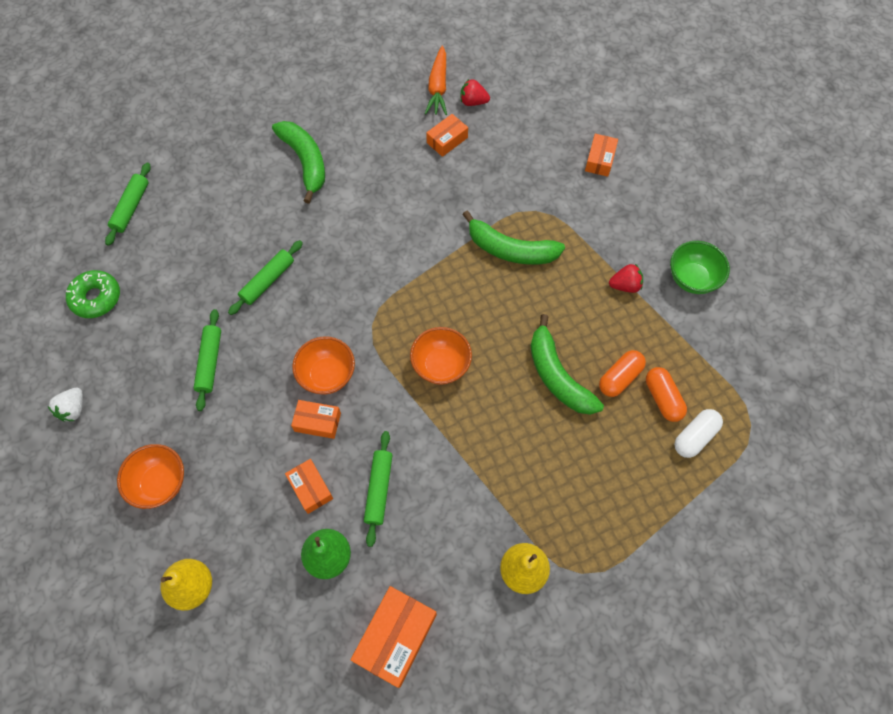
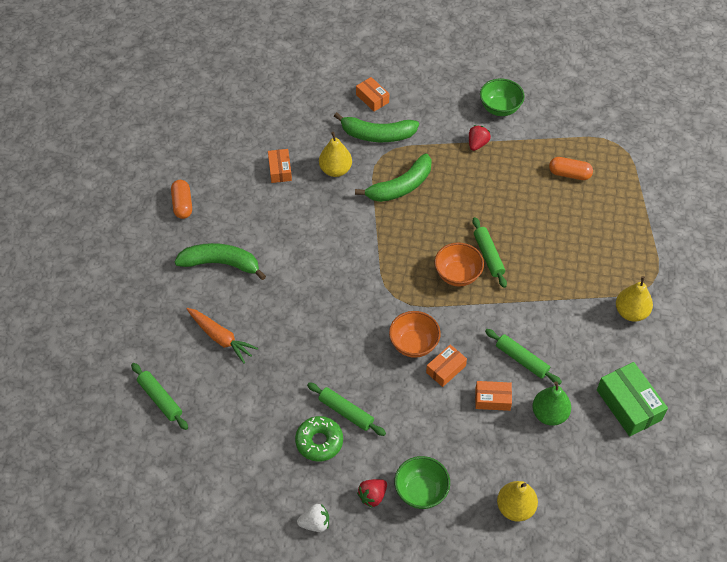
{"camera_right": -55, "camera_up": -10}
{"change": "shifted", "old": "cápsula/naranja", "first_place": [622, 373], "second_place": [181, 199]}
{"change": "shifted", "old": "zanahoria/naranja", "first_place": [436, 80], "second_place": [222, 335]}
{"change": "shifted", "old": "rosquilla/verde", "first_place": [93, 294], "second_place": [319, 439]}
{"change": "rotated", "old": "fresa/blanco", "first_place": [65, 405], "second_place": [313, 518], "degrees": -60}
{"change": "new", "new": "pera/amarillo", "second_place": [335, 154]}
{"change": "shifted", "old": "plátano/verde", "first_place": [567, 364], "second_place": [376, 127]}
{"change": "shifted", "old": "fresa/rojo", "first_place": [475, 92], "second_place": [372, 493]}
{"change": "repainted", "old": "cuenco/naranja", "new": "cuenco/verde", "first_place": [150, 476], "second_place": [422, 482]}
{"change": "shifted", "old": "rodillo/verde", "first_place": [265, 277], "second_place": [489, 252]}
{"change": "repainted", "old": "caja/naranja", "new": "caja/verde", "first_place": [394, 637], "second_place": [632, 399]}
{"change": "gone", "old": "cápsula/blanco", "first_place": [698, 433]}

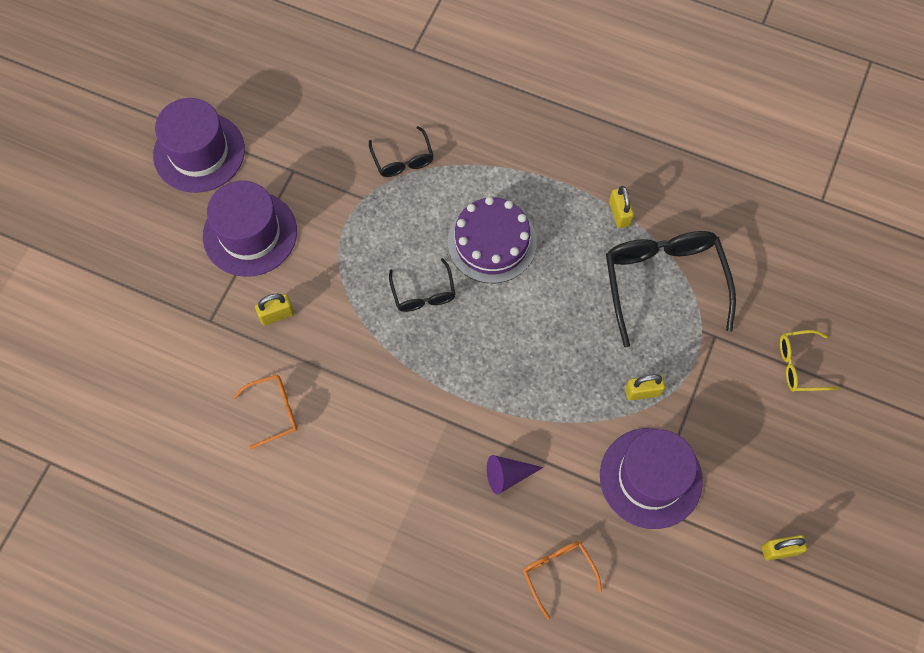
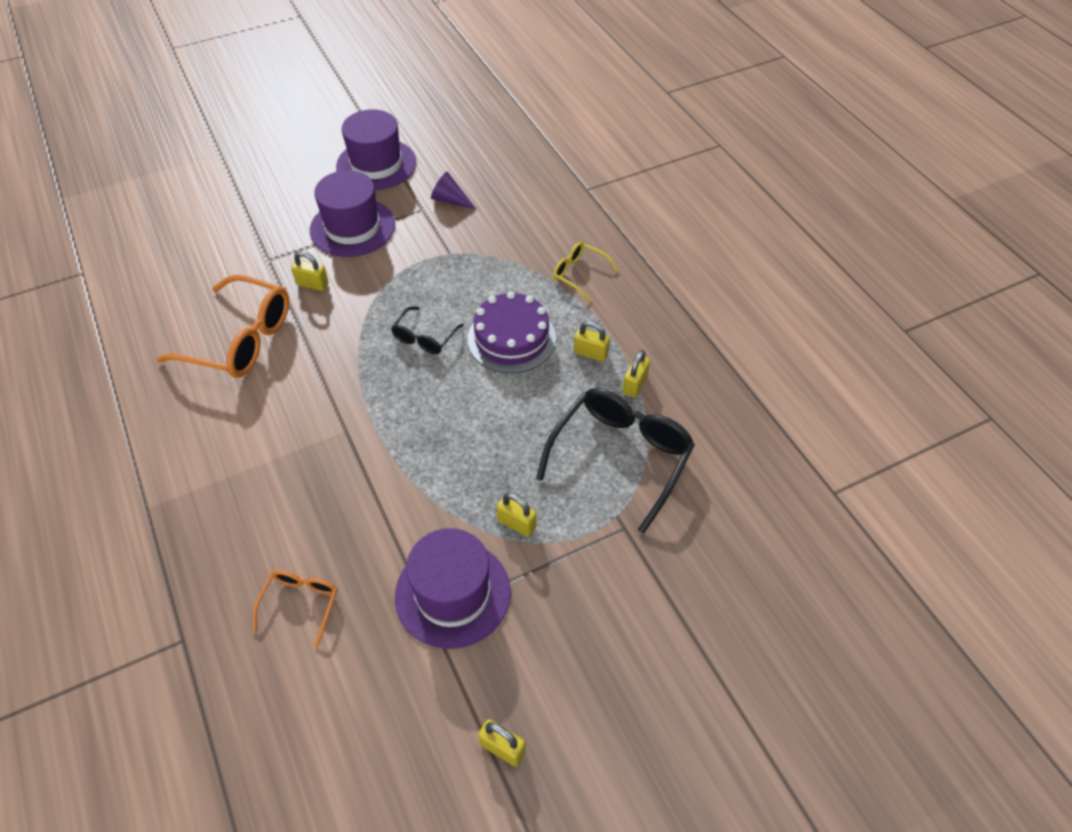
{"camera_right": 40, "camera_up": -15}
{"change": "scaled", "old": "gafas/naranja", "first_place": [265, 412], "second_place": [222, 326], "factor": 1.94}
{"change": "shifted", "old": "cono/morado", "first_place": [515, 474], "second_place": [453, 190]}
{"change": "shifted", "old": "gafas/amarillo", "first_place": [809, 361], "second_place": [585, 271]}
{"change": "new", "new": "candado/amarillo", "second_place": [592, 341]}
{"change": "gone", "old": "gafas/negro", "first_place": [401, 151]}

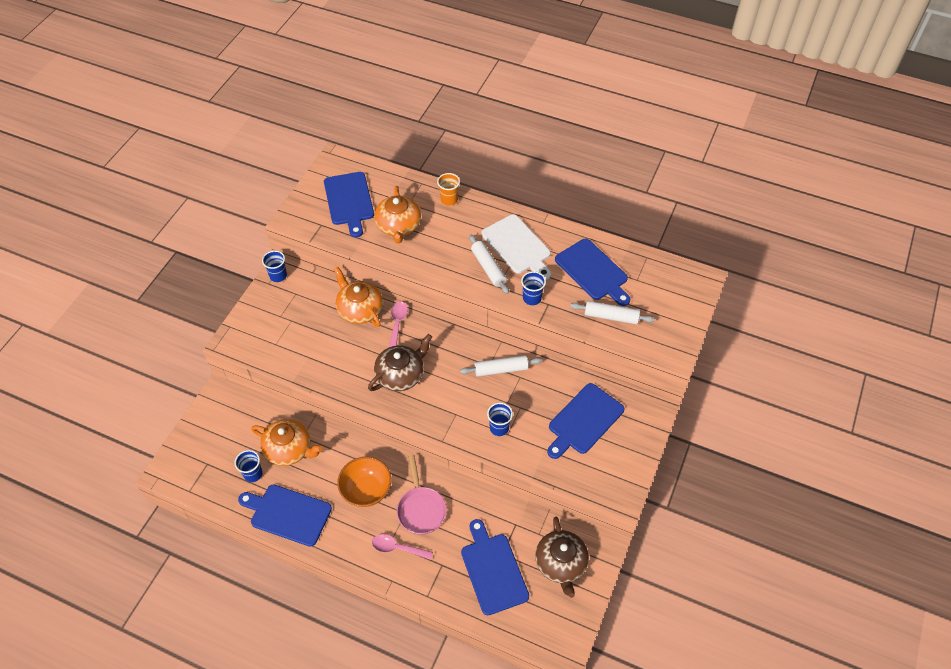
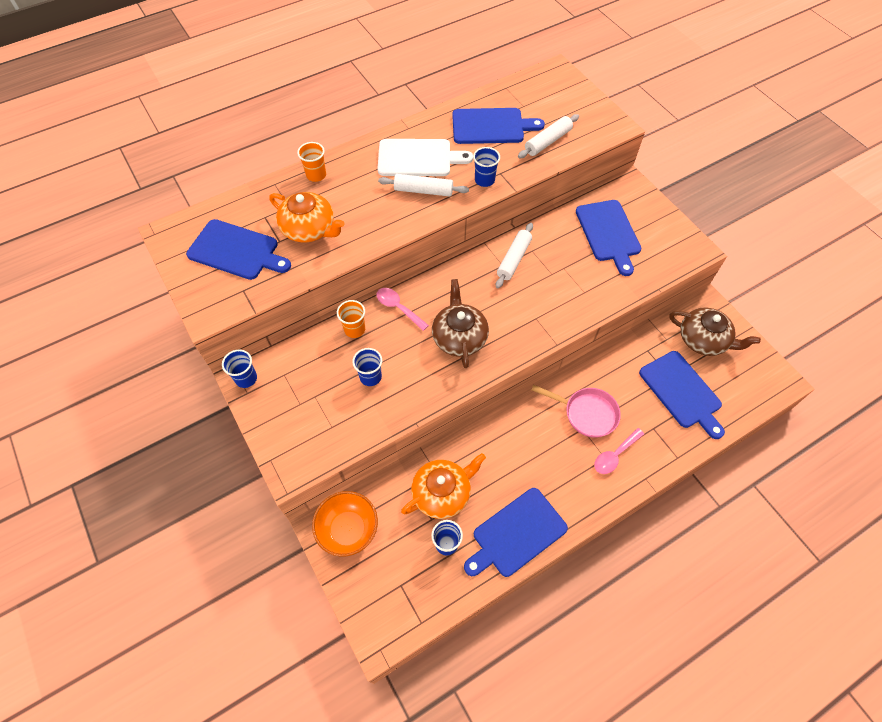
{"camera_right": -55, "camera_up": 5}
{"change": "shifted", "old": "cuenco/naranja", "first_place": [364, 482], "second_place": [345, 524]}
{"change": "swapped", "old": "tetera/naranja", "new": "vaso/naranja", "first_place": [358, 296], "second_place": [351, 319]}
{"change": "shifted", "old": "vaso/azul", "first_place": [500, 419], "second_place": [367, 367]}
{"change": "rotated", "old": "tabla de cortar/azul", "first_place": [495, 567], "second_place": [682, 395], "degrees": -135}

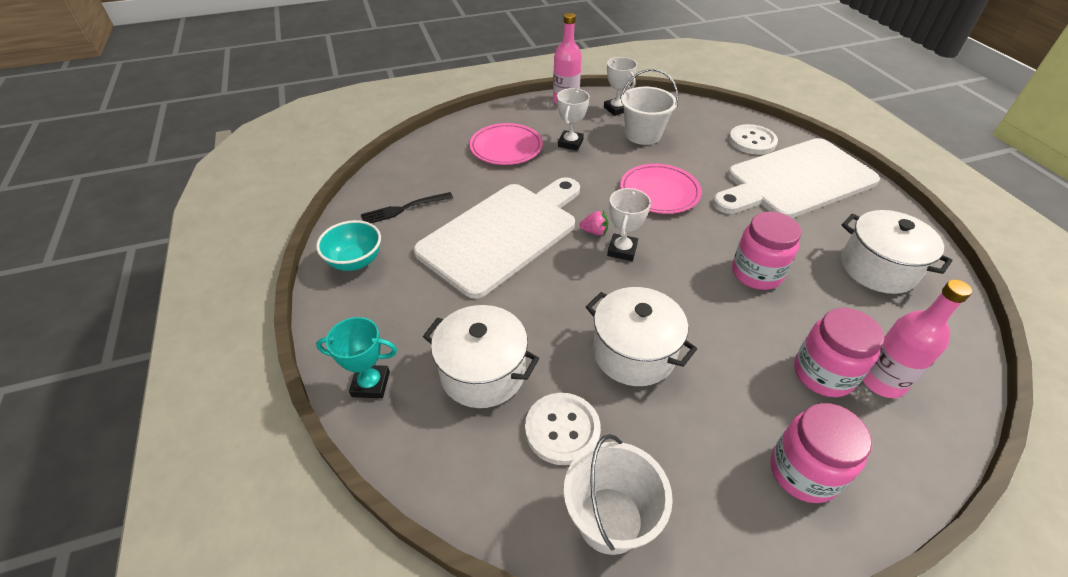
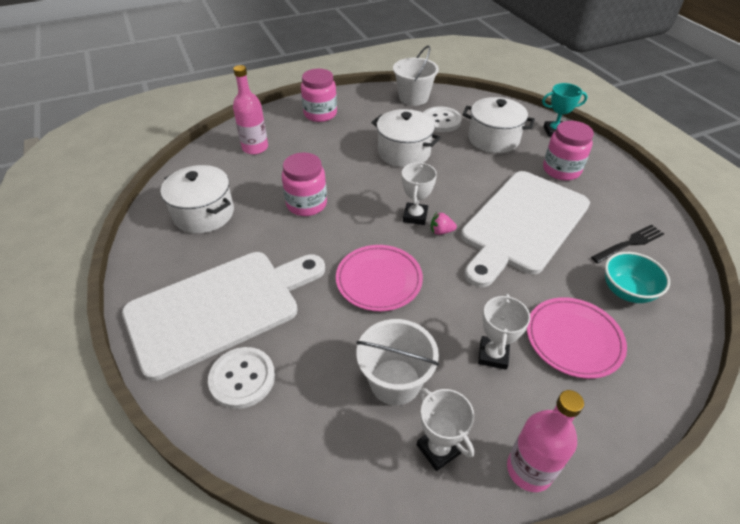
{"camera_right": 175, "camera_up": 0}
{"change": "shifted", "old": "tarro/rosa", "first_place": [839, 352], "second_place": [568, 151]}
{"change": "shifted", "old": "cuenco/turquesa", "first_place": [348, 245], "second_place": [637, 277]}

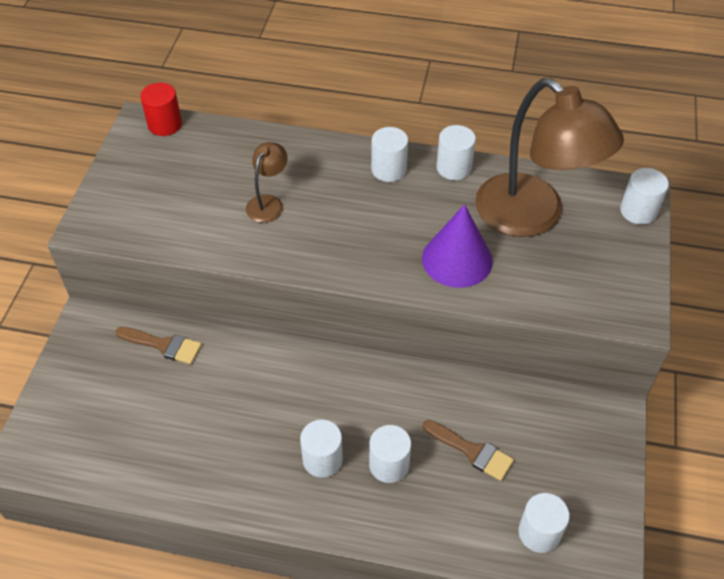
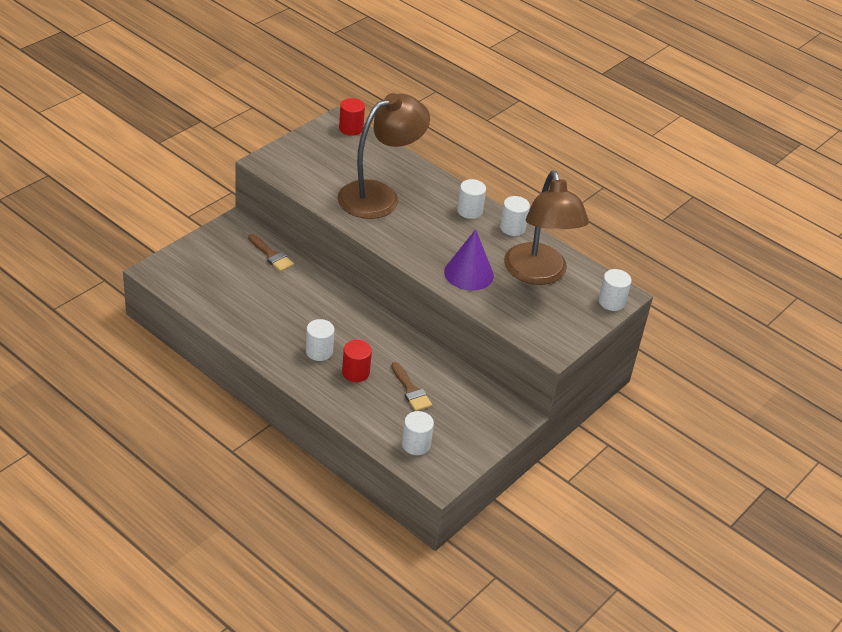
{"camera_right": 25, "camera_up": -10}
{"change": "scaled", "old": "lámpara/marrón", "first_place": [267, 182], "second_place": [384, 156], "factor": 2.31}
{"change": "repainted", "old": "cilindro/blanco", "new": "cilindro/rojo", "first_place": [390, 454], "second_place": [357, 361]}

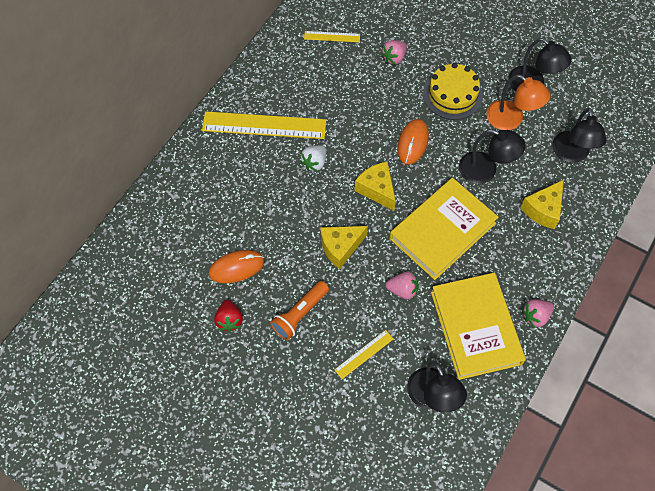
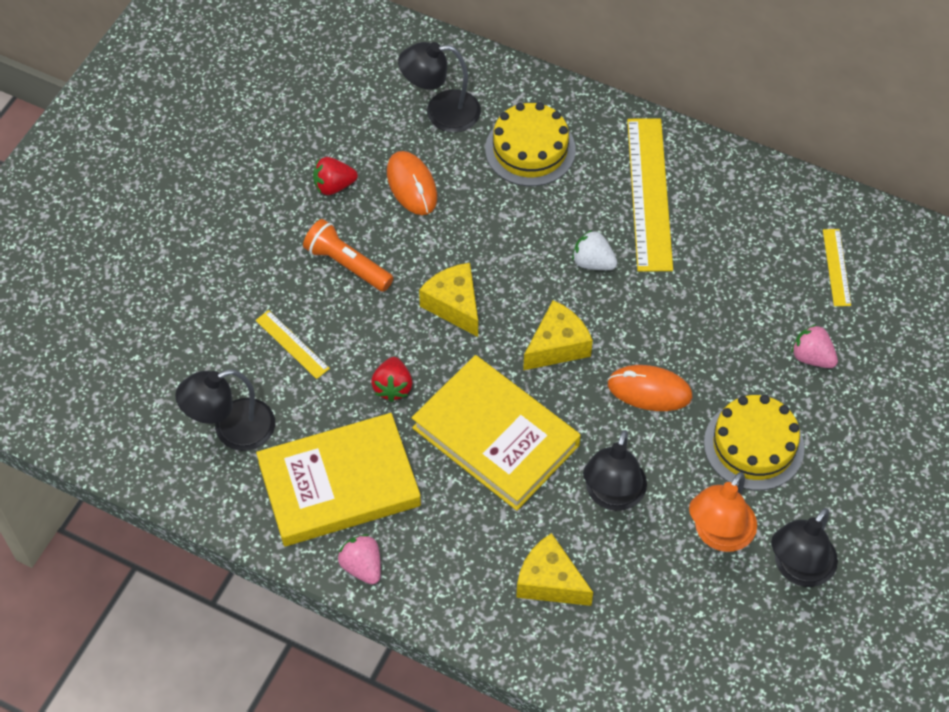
{"camera_right": 85, "camera_up": -5}
{"change": "repainted", "old": "fresa/rosa", "new": "fresa/rojo", "first_place": [402, 285], "second_place": [391, 379]}
{"change": "shifted", "old": "lámpara/negro", "first_place": [579, 135], "second_place": [439, 87]}
{"change": "new", "new": "tarta/amarillo", "second_place": [530, 144]}

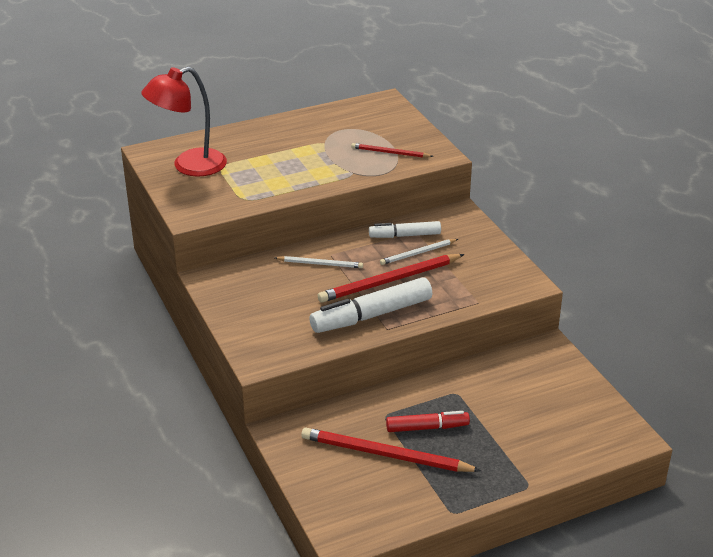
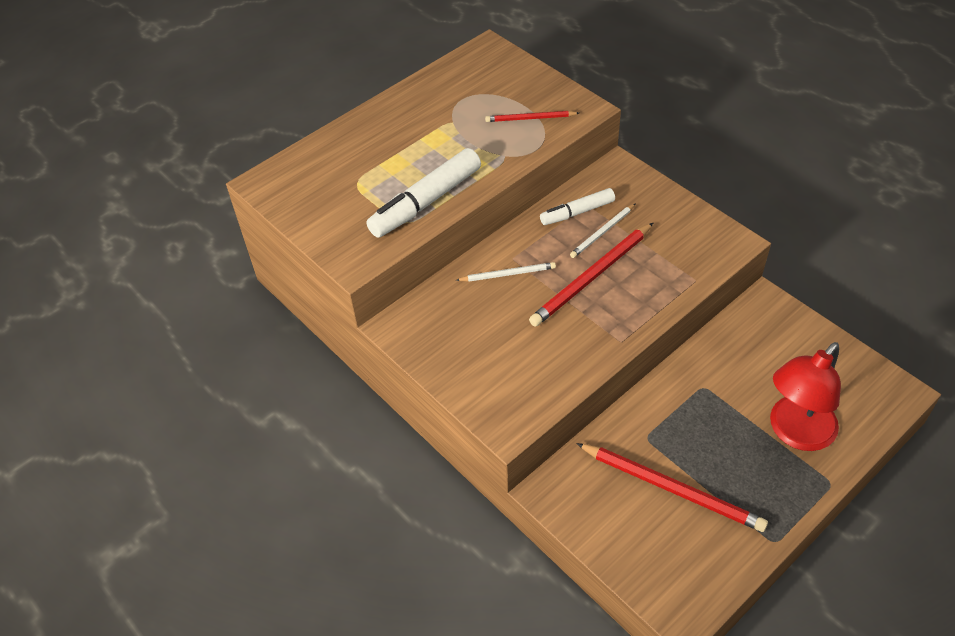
{"camera_right": -15, "camera_up": 15}
{"change": "shifted", "old": "rotulador/blanco", "first_place": [370, 305], "second_place": [423, 193]}
{"change": "rotated", "old": "lápiz/rojo", "first_place": [391, 449], "second_place": [672, 487], "degrees": -150}
{"change": "shifted", "old": "lámpara/rojo", "first_place": [184, 122], "second_place": [805, 396]}
{"change": "gone", "old": "rotulador/rojo", "first_place": [428, 421]}

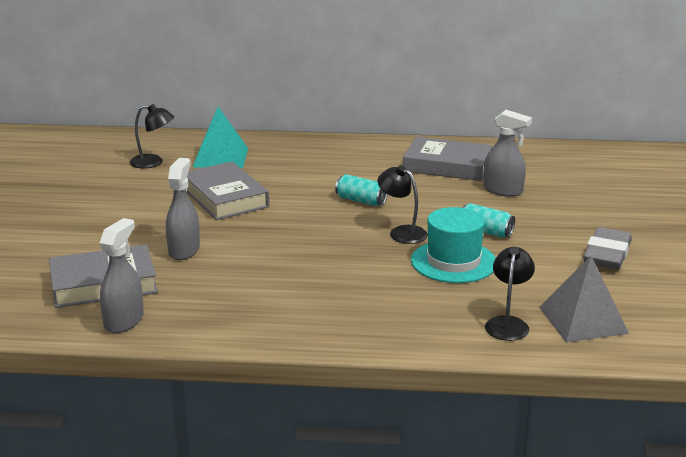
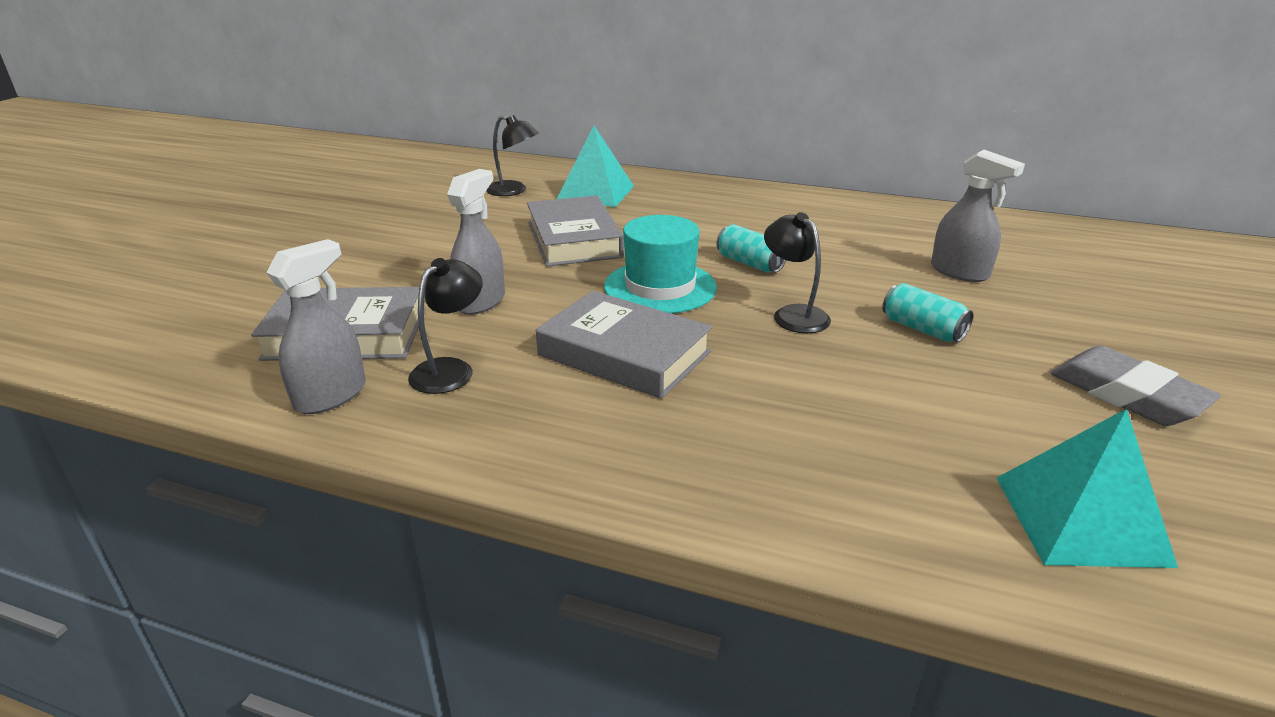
{"camera_right": 15, "camera_up": 5}
{"change": "shifted", "old": "lámpara/negro", "first_place": [510, 294], "second_place": [445, 326]}
{"change": "shifted", "old": "libro/gris", "first_place": [447, 159], "second_place": [624, 345]}
{"change": "shifted", "old": "sombrero/turquesa", "first_place": [453, 245], "second_place": [660, 264]}
{"change": "repainted", "old": "pirámide/gris", "new": "pirámide/turquesa", "first_place": [584, 299], "second_place": [1087, 488]}
{"change": "rotated", "old": "goma de borrar/gris", "first_place": [607, 248], "second_place": [1135, 386], "degrees": -75}

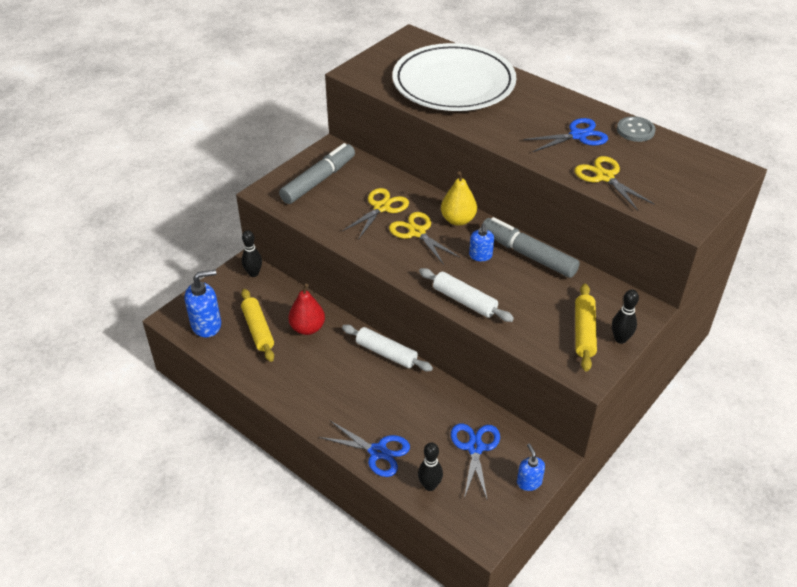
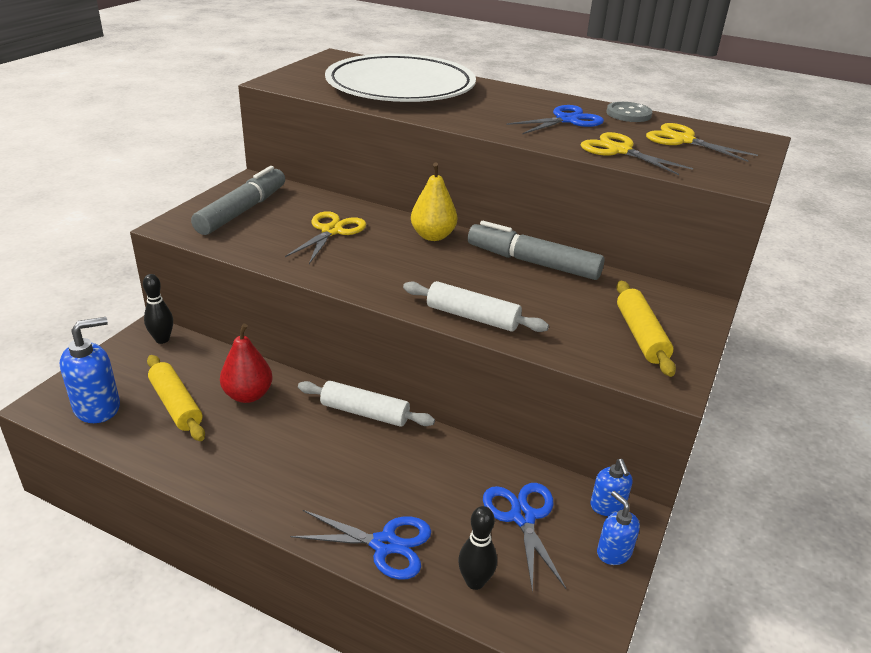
{"camera_right": -15, "camera_up": -10}
{"change": "shifted", "old": "dispensador de jabón/azul", "first_place": [481, 242], "second_place": [611, 487]}
{"change": "shifted", "old": "tijeras/amarillo", "first_place": [424, 238], "second_place": [702, 142]}
{"change": "gone", "old": "bolo/negro", "first_place": [625, 317]}

